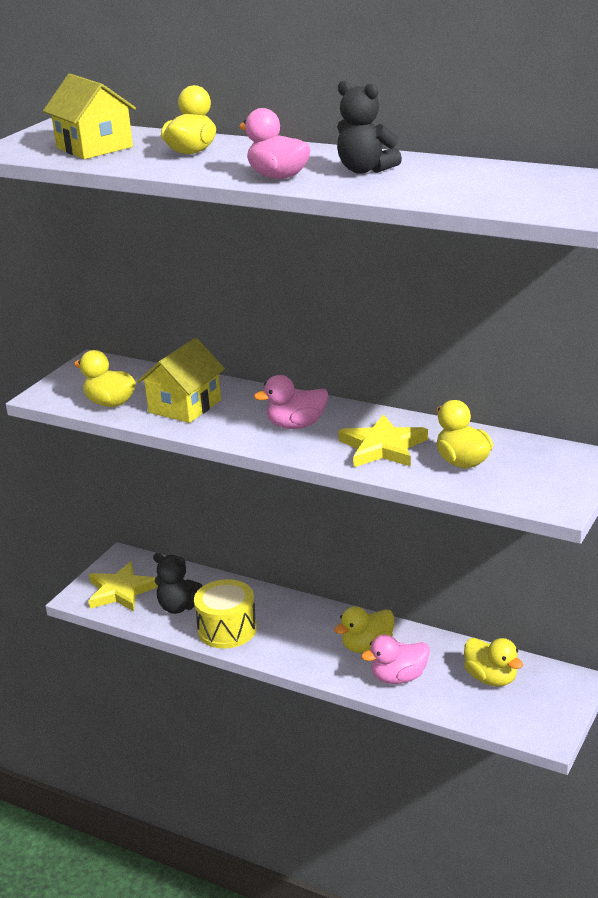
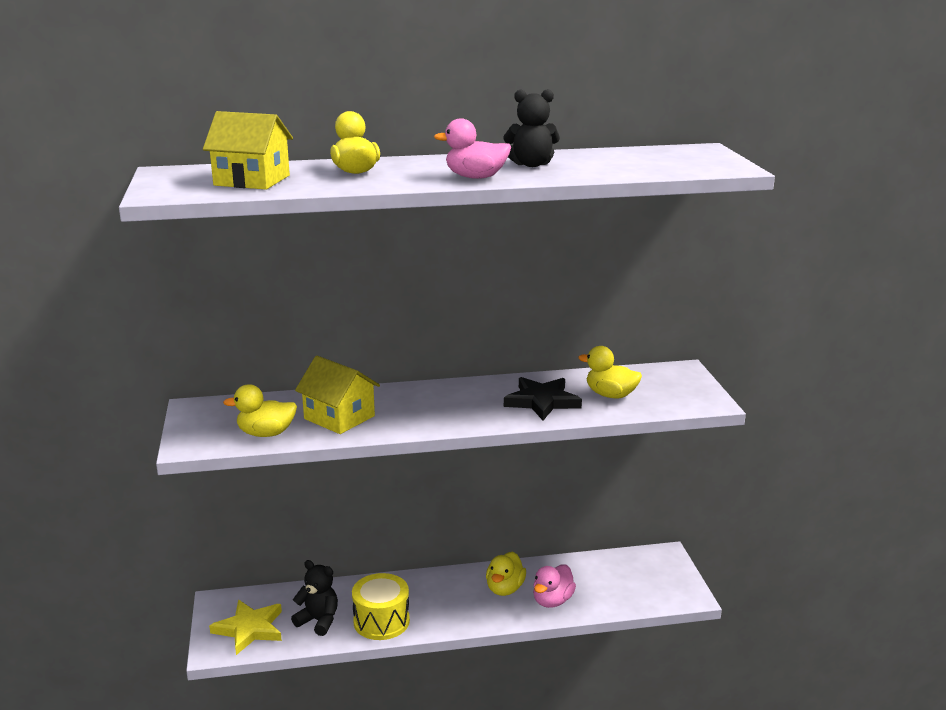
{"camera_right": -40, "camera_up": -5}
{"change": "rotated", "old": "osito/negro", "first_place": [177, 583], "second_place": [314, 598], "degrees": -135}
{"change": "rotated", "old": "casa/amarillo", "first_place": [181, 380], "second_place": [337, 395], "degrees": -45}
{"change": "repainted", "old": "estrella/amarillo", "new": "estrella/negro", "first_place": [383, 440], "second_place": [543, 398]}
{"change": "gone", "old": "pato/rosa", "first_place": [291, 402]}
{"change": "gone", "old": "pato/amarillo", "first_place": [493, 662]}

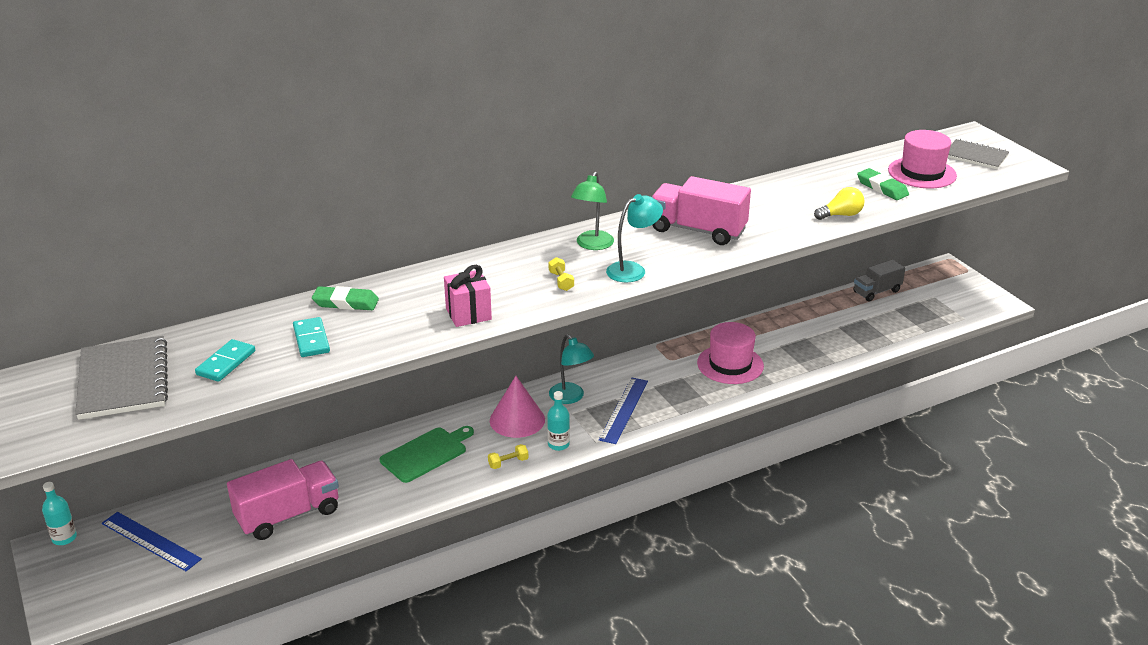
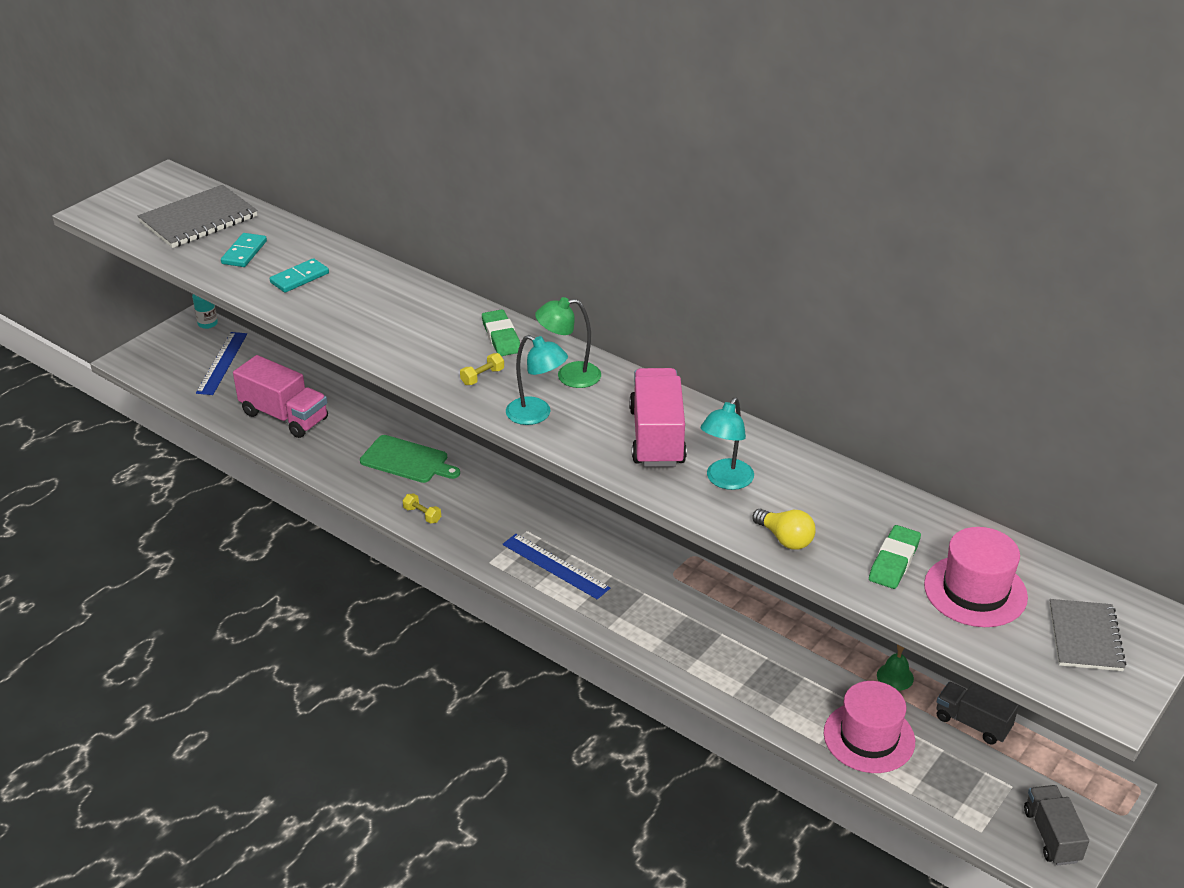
{"camera_right": 65, "camera_up": 5}
{"change": "rotated", "old": "ficha de dominó/turquesa", "first_place": [225, 360], "second_place": [244, 250], "degrees": -75}
{"change": "shifted", "old": "goma de borrar/verde", "first_place": [345, 298], "second_place": [501, 332]}
{"change": "rotated", "old": "regla/azul", "first_place": [623, 410], "second_place": [556, 567], "degrees": 45}
{"change": "shifted", "old": "lámpara/turquesa", "first_place": [571, 369], "second_place": [727, 443]}
{"change": "shifted", "old": "sombrero/rosa", "first_place": [730, 353], "second_place": [869, 727]}
{"change": "new", "new": "campana/verde", "second_place": [895, 667]}
{"change": "new", "new": "camión/gris", "second_place": [1056, 825]}
{"change": "gone", "old": "regalo/rosa", "first_place": [468, 296]}
{"change": "gone", "old": "cono/rosa", "first_place": [517, 407]}
{"change": "gone", "old": "botella/turquesa", "first_place": [558, 421]}

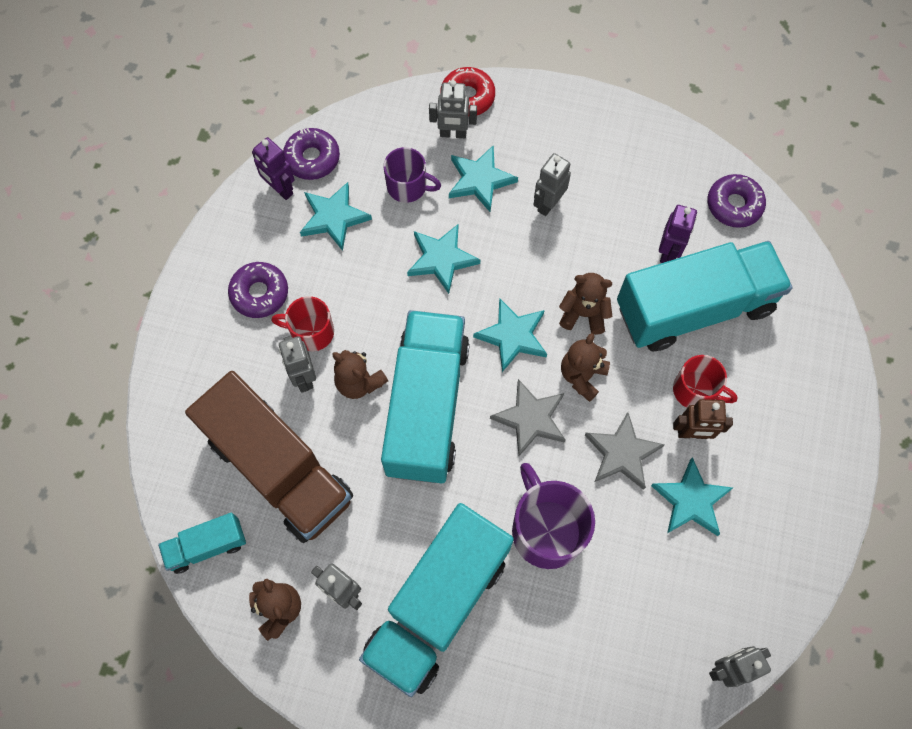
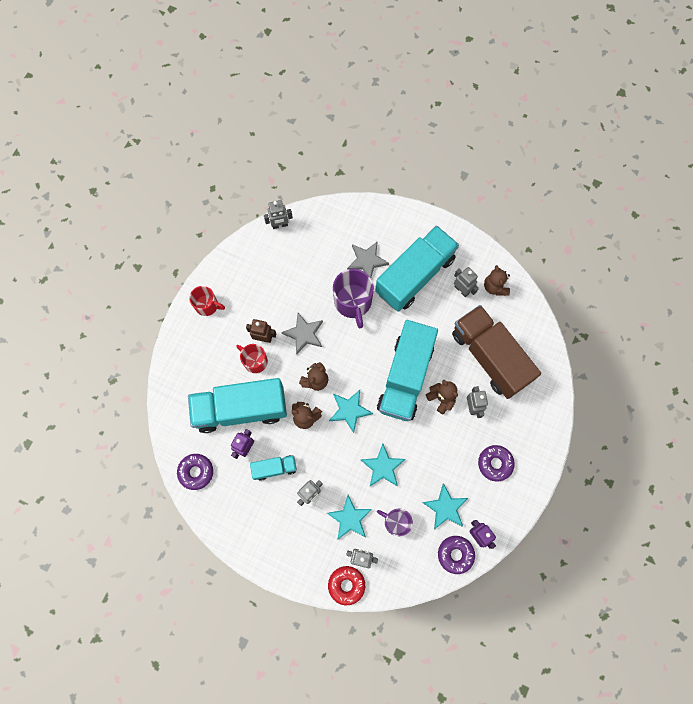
{"camera_right": -170, "camera_up": 5}
{"change": "shifted", "old": "taza/rojo", "first_place": [302, 323], "second_place": [207, 301]}
{"change": "shifted", "old": "camión/turquesa", "first_place": [202, 543], "second_place": [273, 468]}
{"change": "shifted", "old": "estrella/gris", "first_place": [528, 417], "second_place": [368, 259]}
{"change": "gone", "old": "estrella/turquesa", "first_place": [692, 496]}

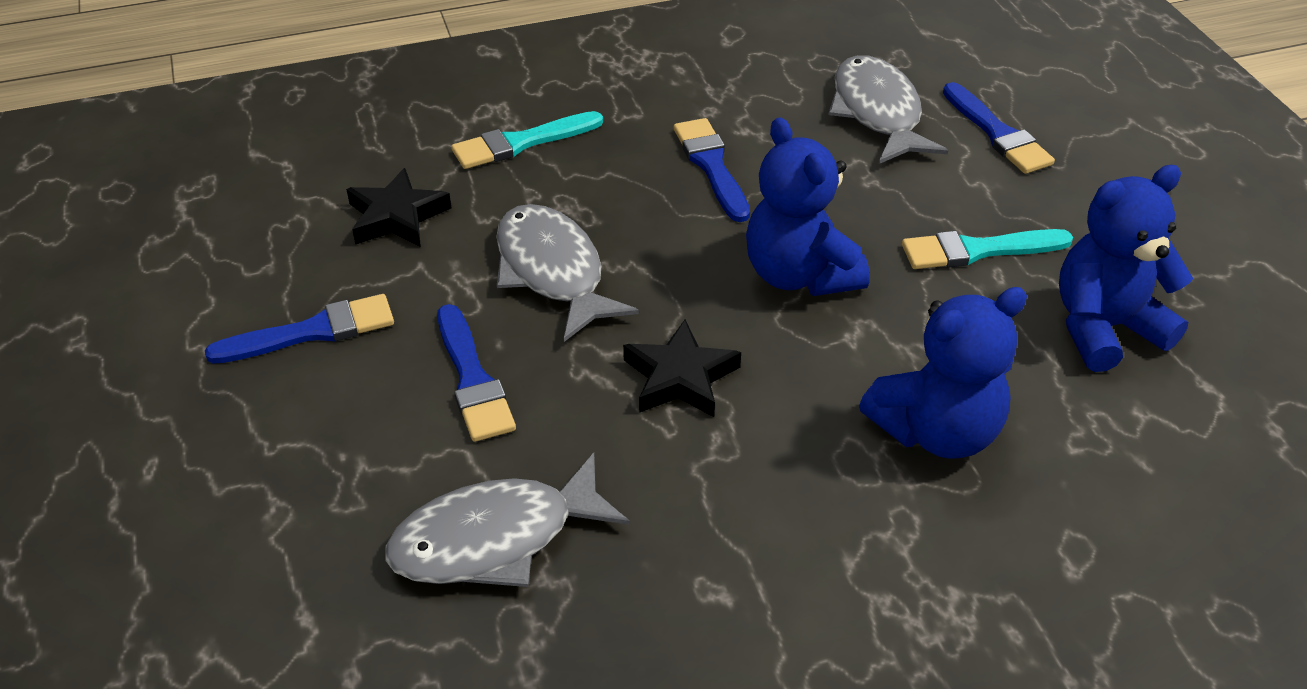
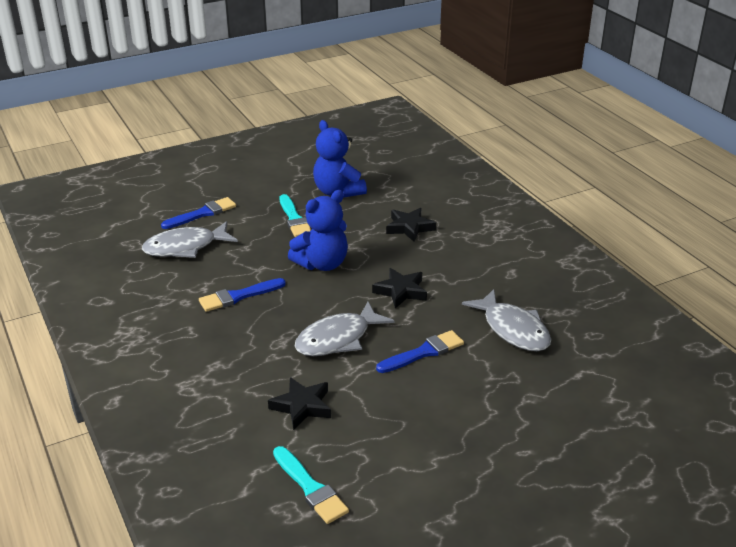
{"camera_right": -100, "camera_up": -10}
{"change": "shifted", "old": "pincel/turquesa", "first_place": [527, 140], "second_place": [311, 485]}
{"change": "swapped", "old": "osito/azul", "new": "estrella/negro", "first_place": [943, 372], "second_place": [411, 225]}
{"change": "gone", "old": "pincel/azul", "first_place": [299, 329]}

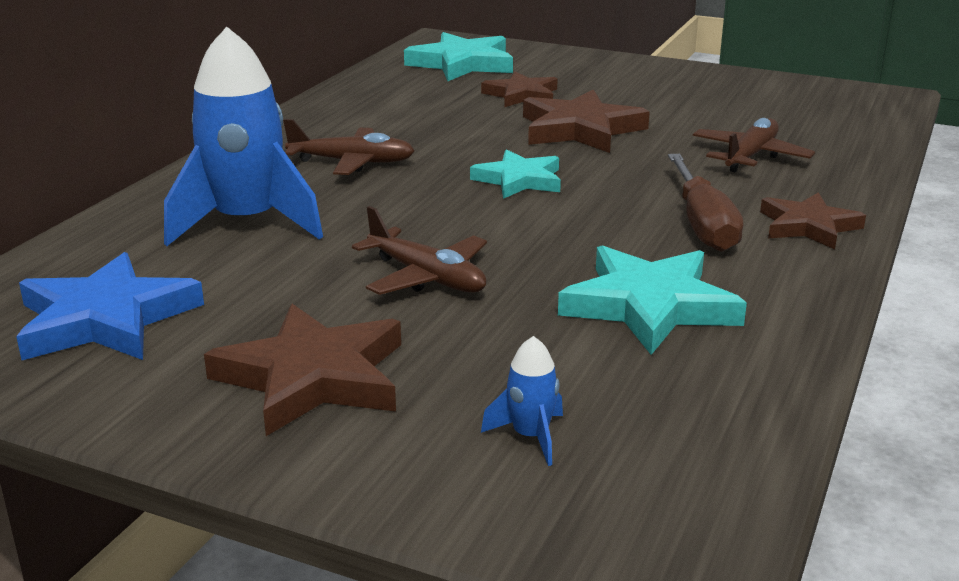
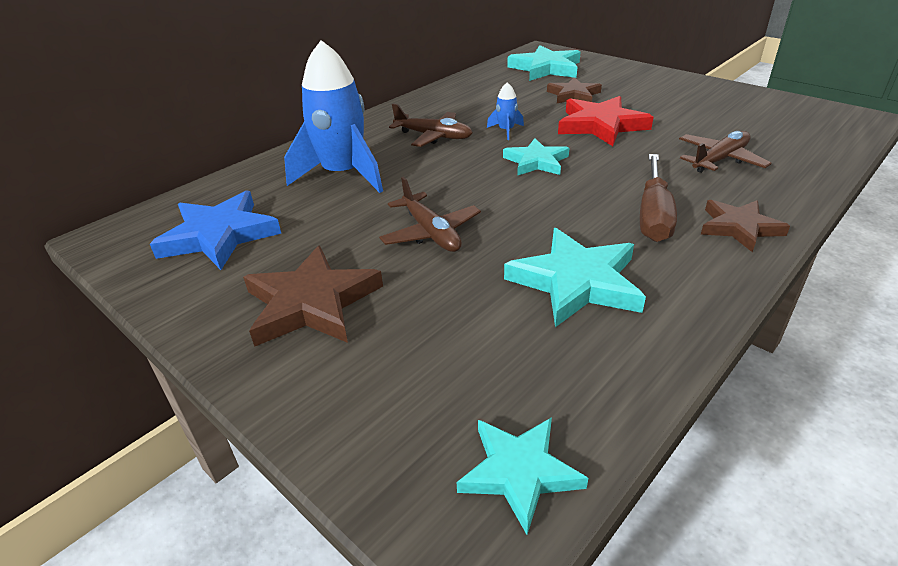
{"camera_right": 20, "camera_up": 10}
{"change": "new", "new": "estrella/turquesa", "second_place": [522, 476]}
{"change": "shifted", "old": "cohete/azul", "first_place": [522, 401], "second_place": [505, 111]}
{"change": "repainted", "old": "estrella/marrón", "new": "estrella/rojo", "first_place": [586, 121], "second_place": [605, 121]}

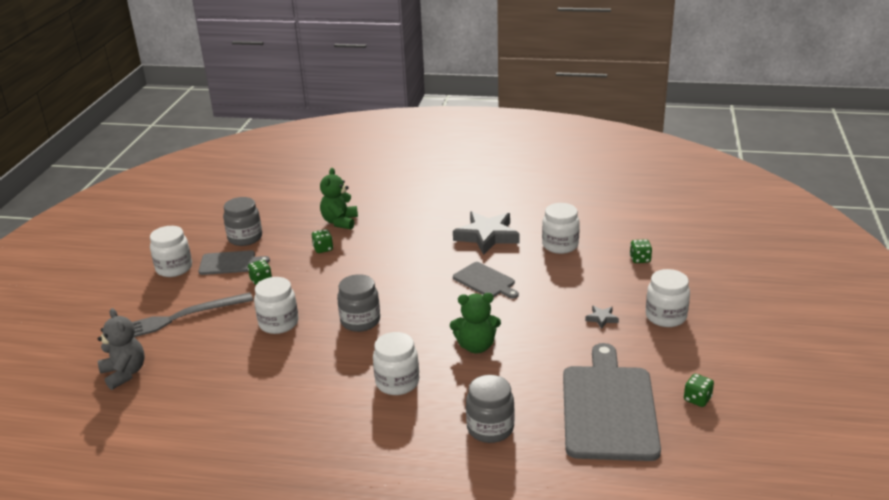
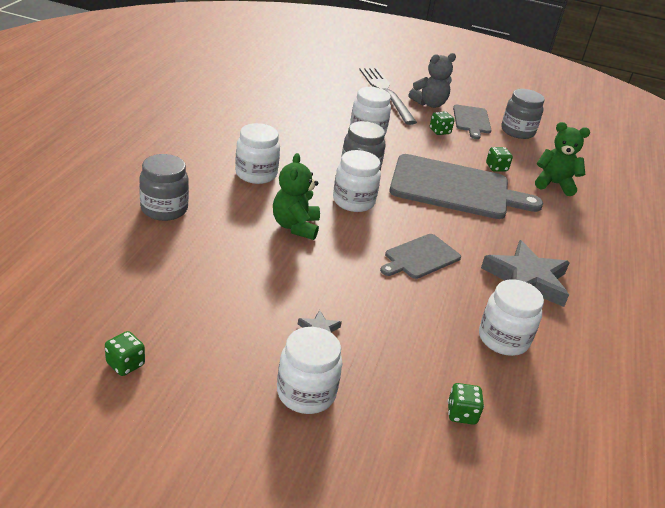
{"camera_right": 90, "camera_up": 5}
{"change": "shifted", "old": "tarro/blanco", "first_place": [171, 251], "second_place": [357, 181]}
{"change": "shifted", "old": "tabla de cortar/gris", "first_place": [612, 402], "second_place": [466, 186]}
{"change": "shifted", "old": "osito/gris", "first_place": [121, 349], "second_place": [432, 80]}

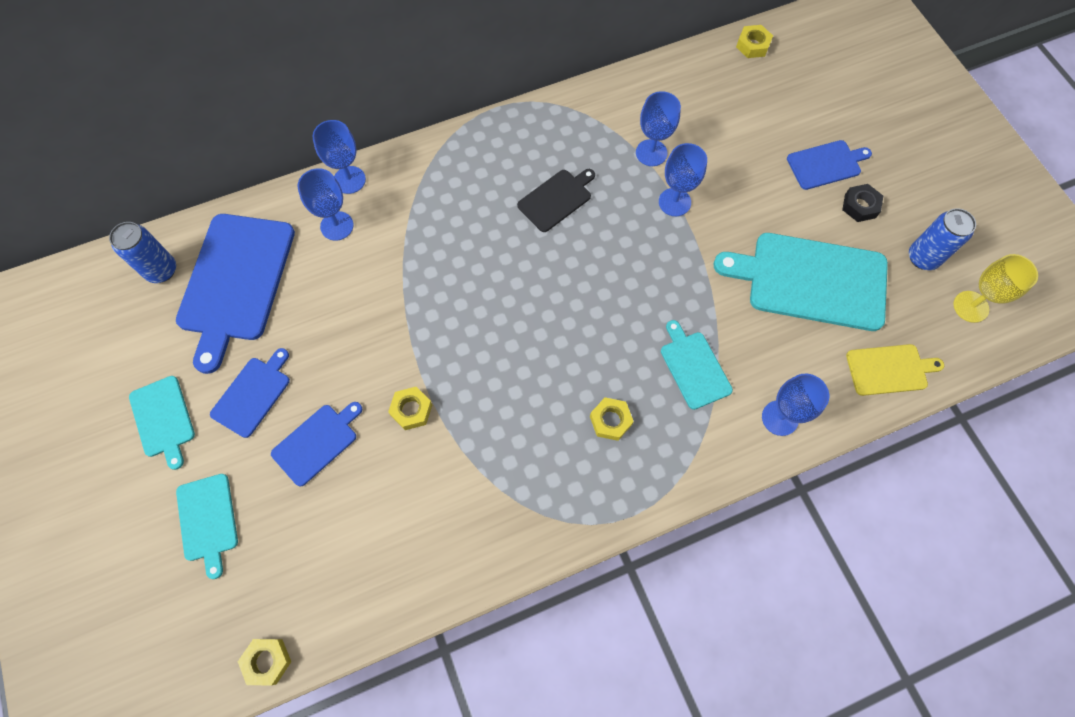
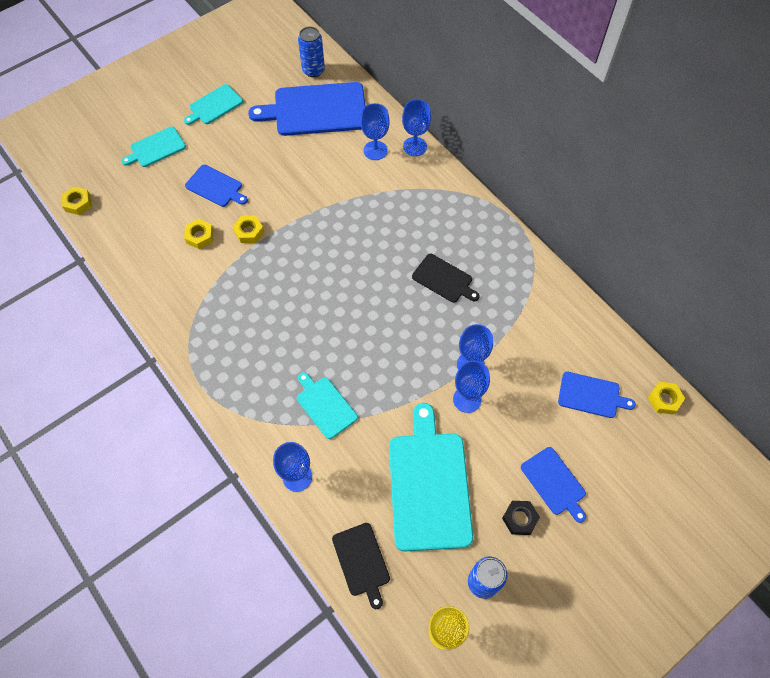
{"camera_right": 75, "camera_up": -5}
{"change": "shifted", "old": "tuerca/amarillo", "first_place": [612, 419], "second_place": [198, 234]}
{"change": "rotated", "old": "tabla de cortar/turquesa", "first_place": [697, 365], "second_place": [327, 405], "degrees": -90}
{"change": "repainted", "old": "tabla de cortar/amarillo", "new": "tabla de cortar/negro", "first_place": [895, 370], "second_place": [361, 566]}
{"change": "shifted", "old": "copa/azul", "first_place": [658, 128], "second_place": [471, 387]}
{"change": "shifted", "old": "tabla de cortar/azul", "first_place": [250, 393], "second_place": [597, 395]}

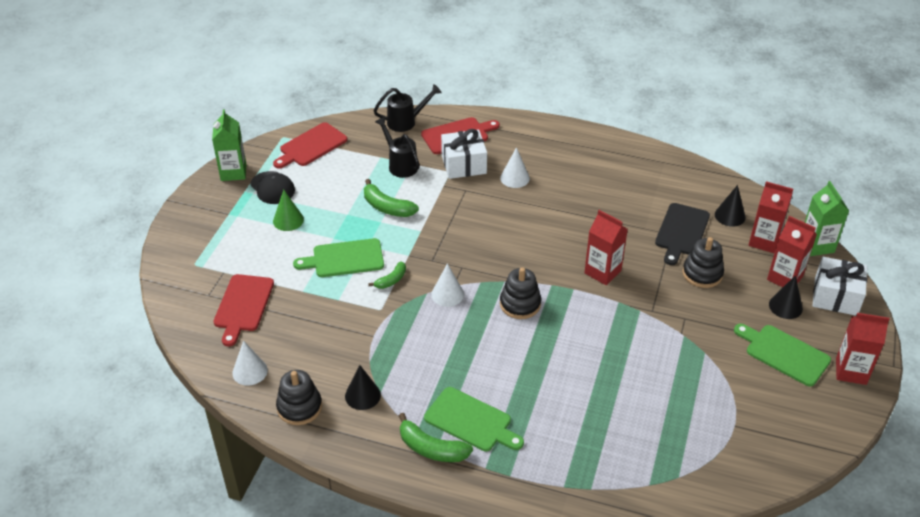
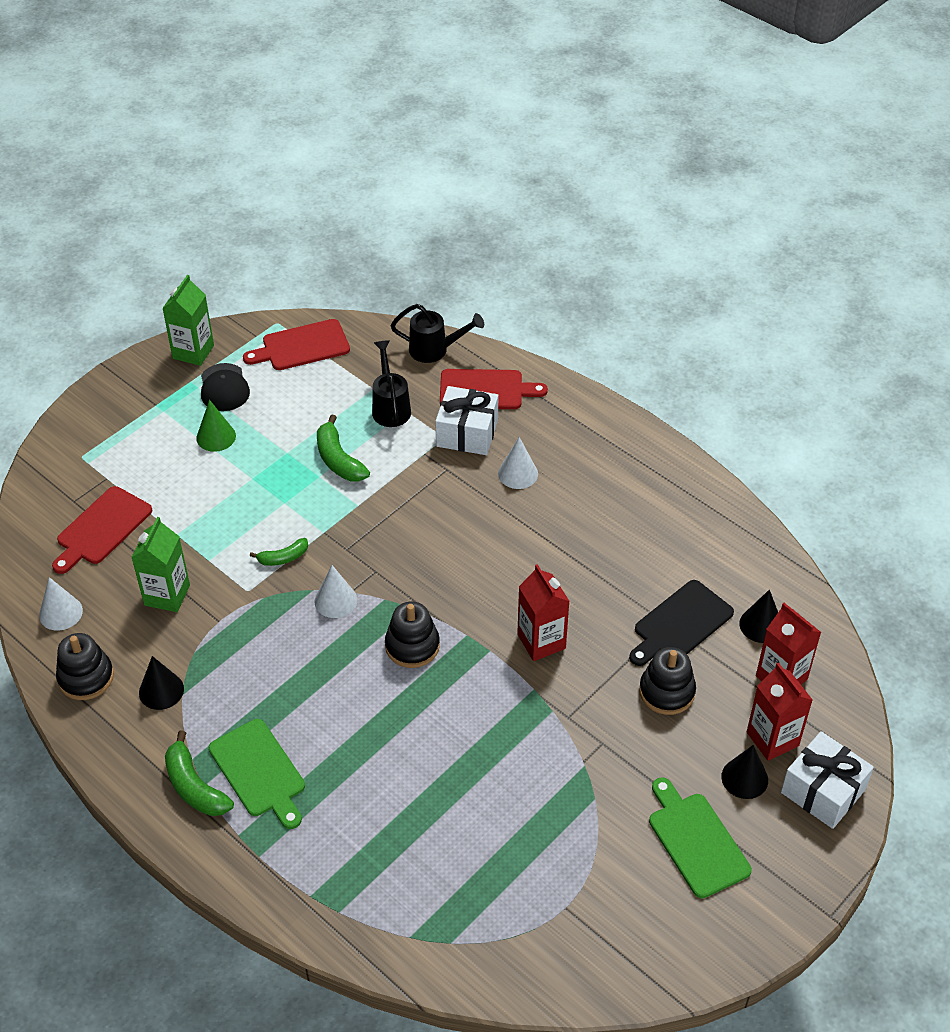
{"camera_right": 25, "camera_up": 5}
{"change": "shifted", "old": "cartón de leche/verde", "first_place": [827, 218], "second_place": [160, 564]}
{"change": "gone", "old": "tabla de cortar/verde", "first_place": [338, 257]}
{"change": "gone", "old": "cartón de leche/rojo", "first_place": [863, 349]}

